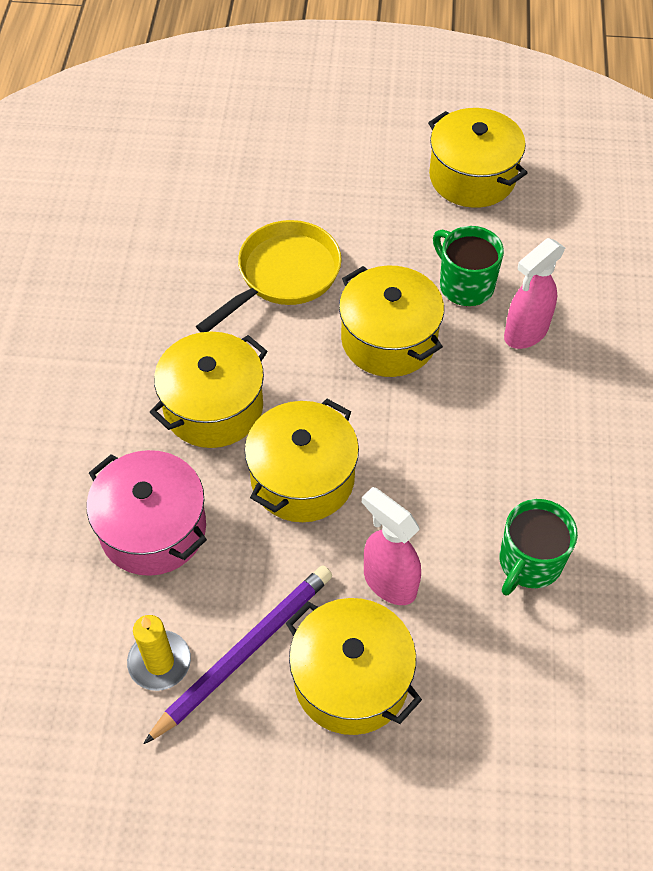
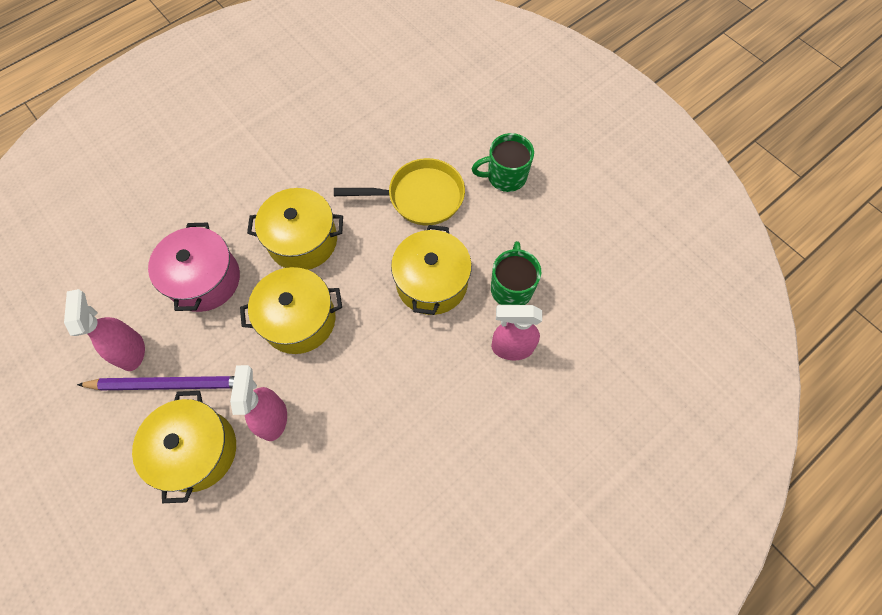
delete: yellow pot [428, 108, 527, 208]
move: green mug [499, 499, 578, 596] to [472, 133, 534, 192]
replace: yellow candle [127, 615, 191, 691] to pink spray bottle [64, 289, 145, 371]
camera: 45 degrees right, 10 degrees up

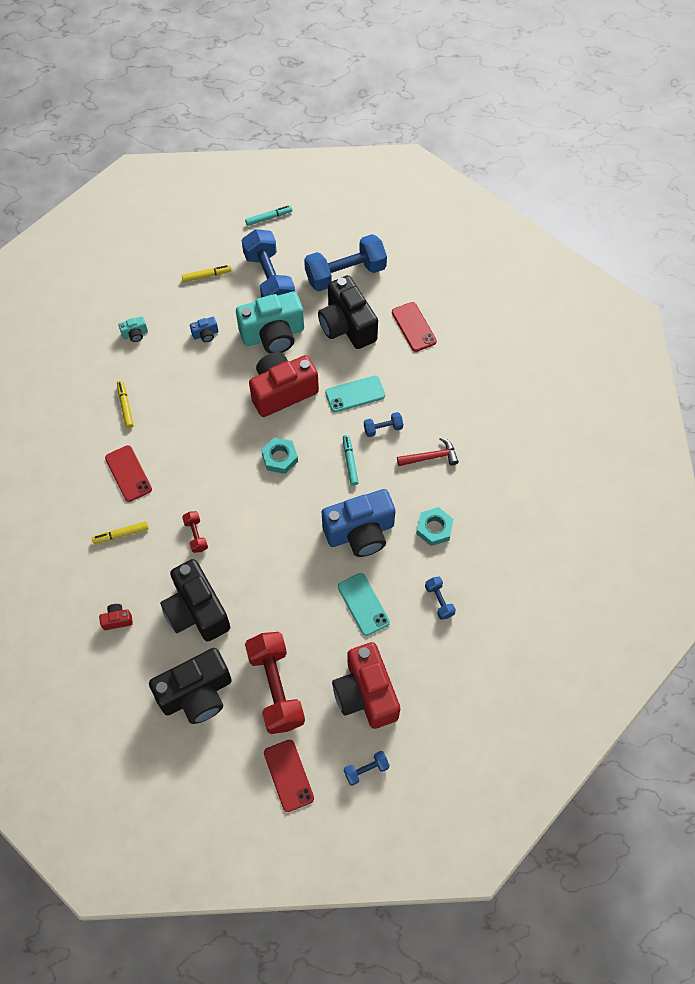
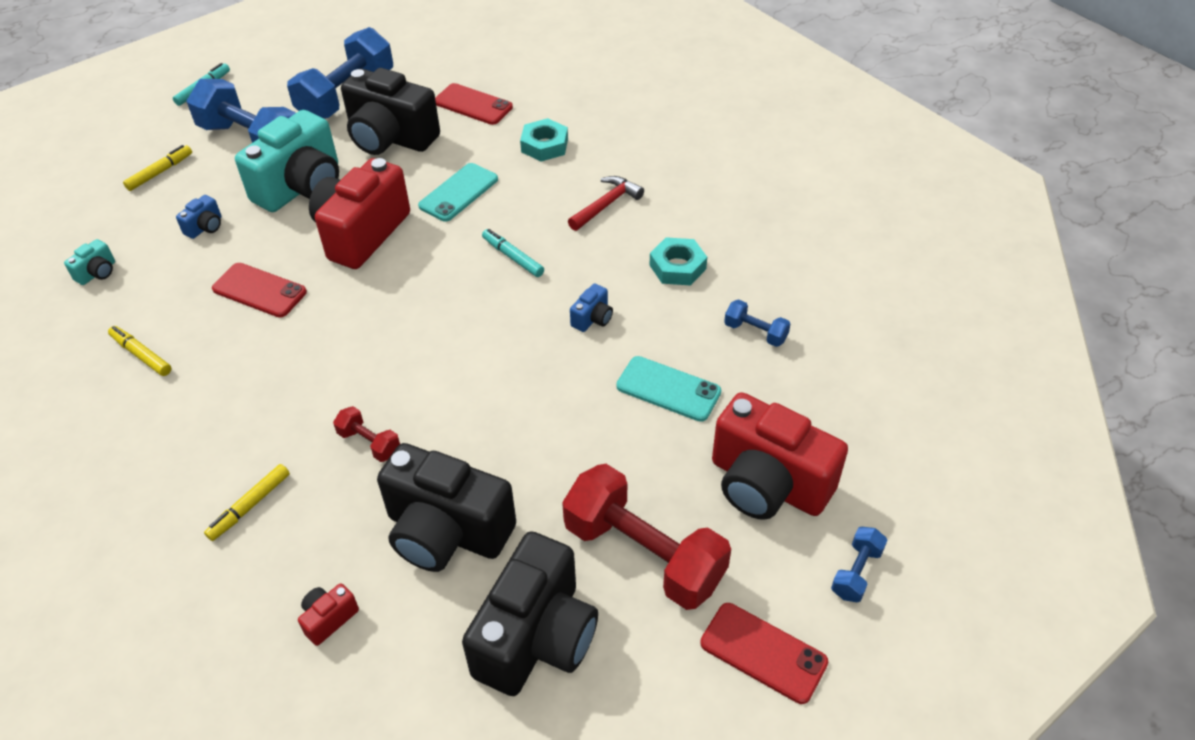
delete: blue dumbbell [364, 412, 403, 437]
move: turquoise nut [261, 437, 298, 474] to [520, 118, 568, 161]; red phone [105, 445, 152, 502] to [212, 263, 307, 318]
resize: blue camera [322, 489, 395, 557] = [570, 283, 613, 332] x0.41
camera: 35 degrees left, 15 degrees down

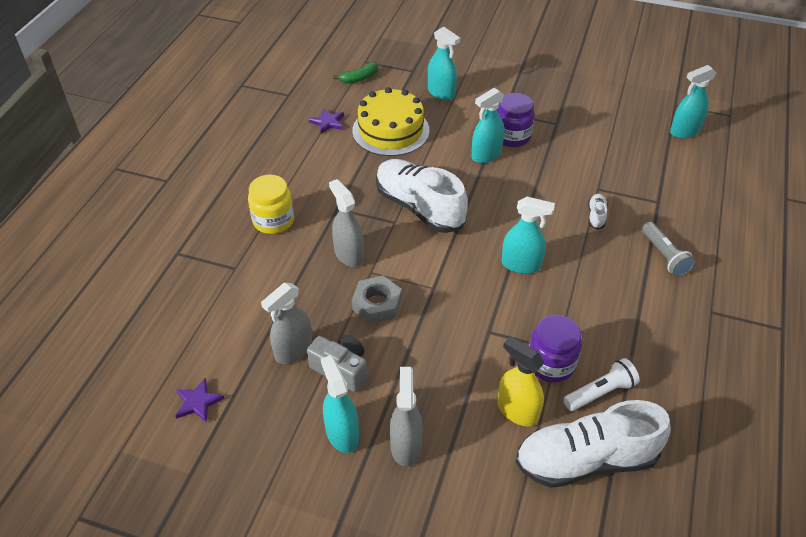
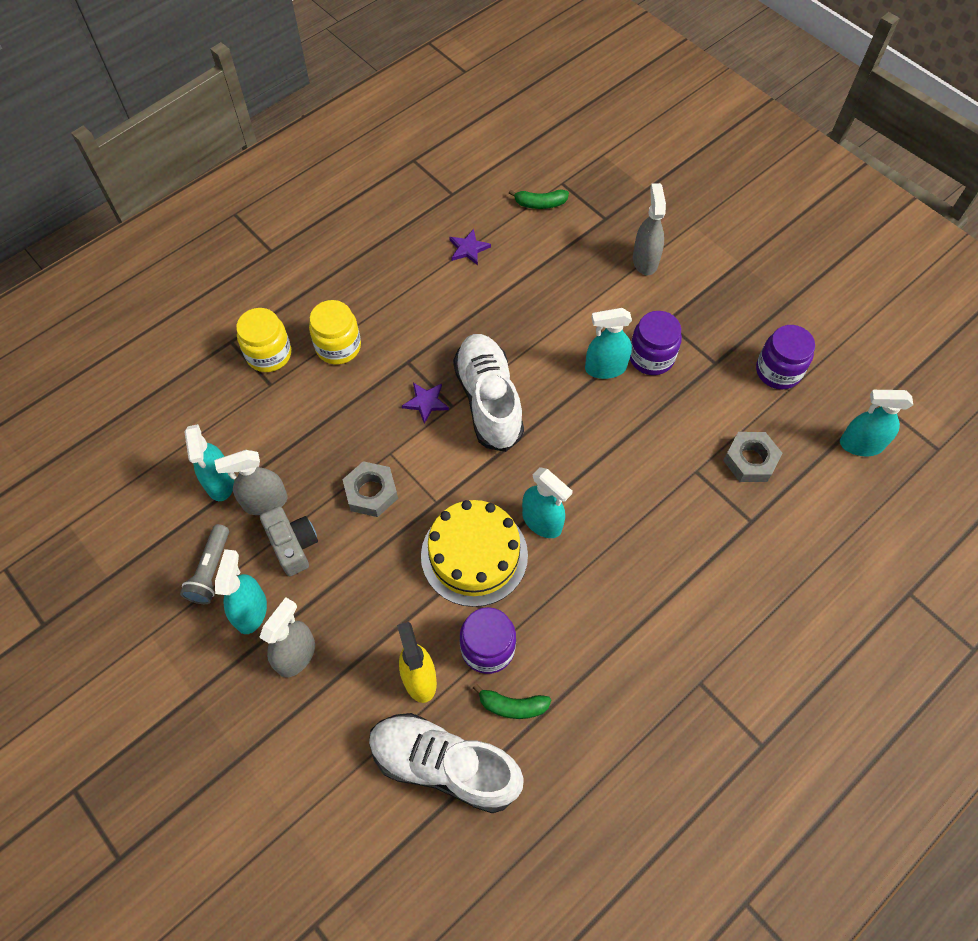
delete: white shoe [588, 194, 607, 229]
insert: yellow jar [236, 308, 291, 372]; purple jar [756, 325, 815, 389]; grey nut [723, 432, 782, 482]
move: turquoise spray bottle [428, 27, 460, 100] to [185, 424, 234, 501]; yellow cake [352, 87, 430, 156] to [421, 500, 528, 607]; grey spray bottle [329, 179, 364, 267] to [633, 183, 666, 275]; grey flashlight [642, 222, 695, 277] to [180, 524, 229, 604]; purple star [175, 378, 225, 423] to [402, 383, 449, 424]
replace: white flashlight [563, 358, 640, 411] to green banana [473, 684, 551, 719]
camera: 30 degrees right, 15 degrees up

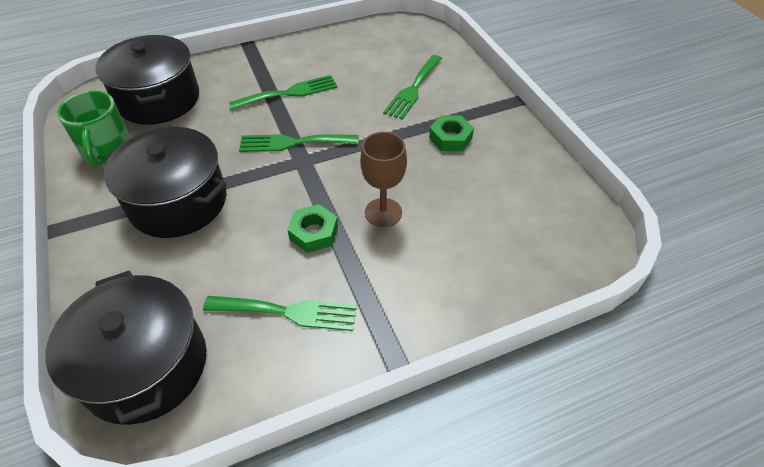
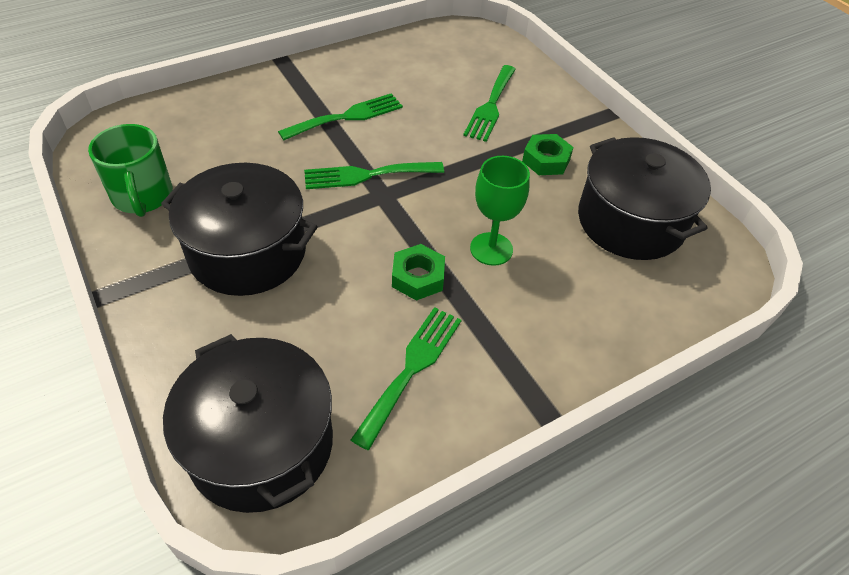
move: black pot [95, 35, 199, 125] to [578, 137, 711, 260]
recolor: brown goblet [360, 132, 407, 227] to green goblet [470, 156, 530, 266]
rotate: green fork [203, 296, 357, 331] = [351, 307, 462, 450] 60 degrees counterclockwise
camera: 10 degrees left, 0 degrees up

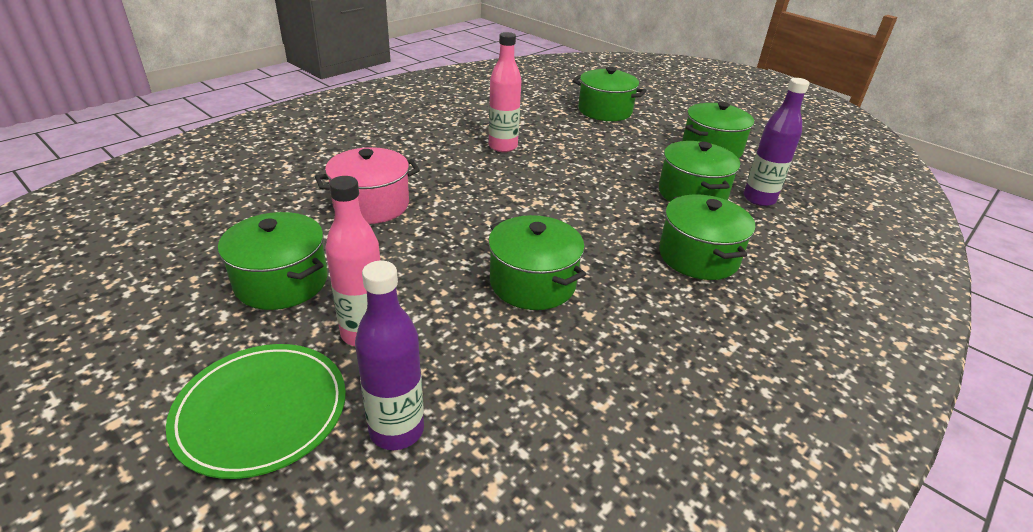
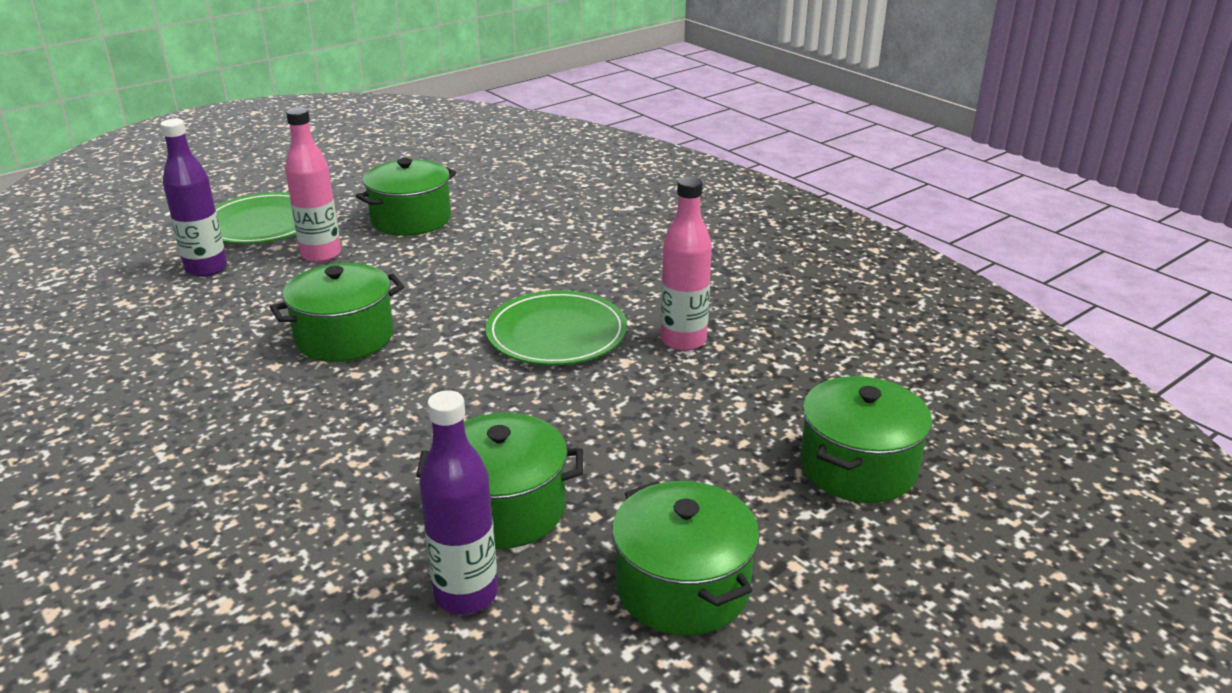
delete: pink pot [315, 147, 420, 224]; green pot [659, 194, 756, 280]
insert: green plate [486, 290, 627, 365]
camera: 100 degrees right, 5 degrees down

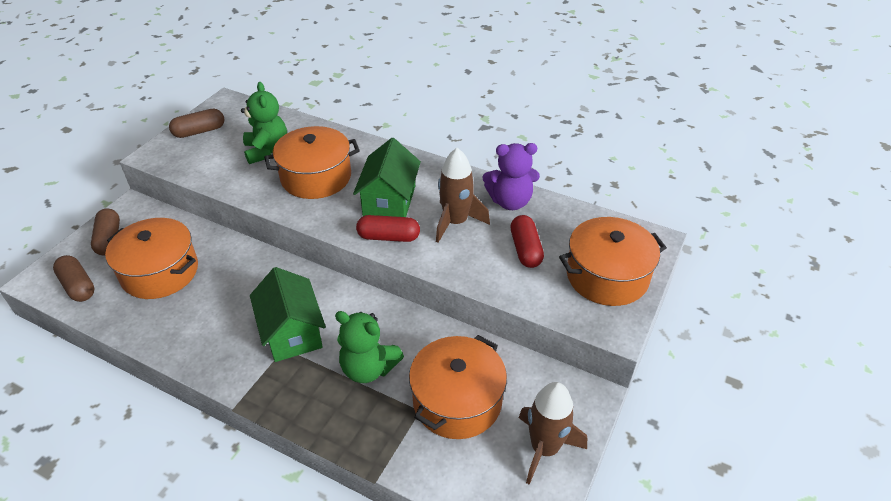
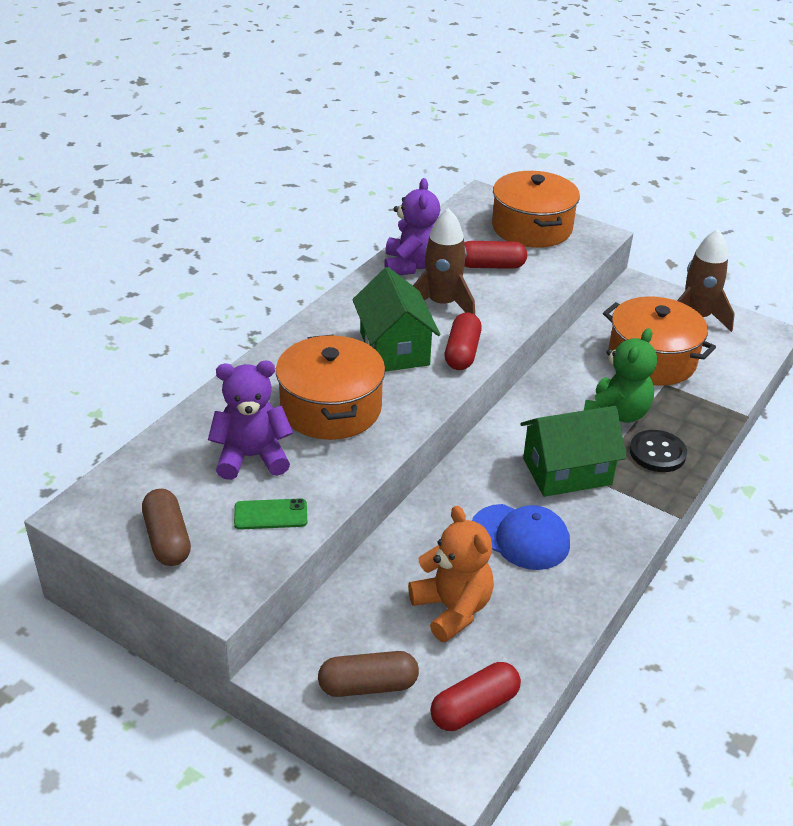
insert: black button [630, 430, 687, 472]; green phone [234, 498, 307, 530]; blue cap [472, 504, 570, 570]
replace: orange pot [105, 218, 198, 299] to orange teddy bear [408, 506, 494, 643]
recolor: green teddy bear [241, 82, 287, 164] to purple teddy bear [208, 361, 293, 480]; brown capsule [53, 255, 95, 302] to red capsule [430, 662, 521, 731]
rotate: green house [353, 138, 421, 217] = [352, 267, 441, 372] 60 degrees clockwise
camera: 85 degrees left, 5 degrees down

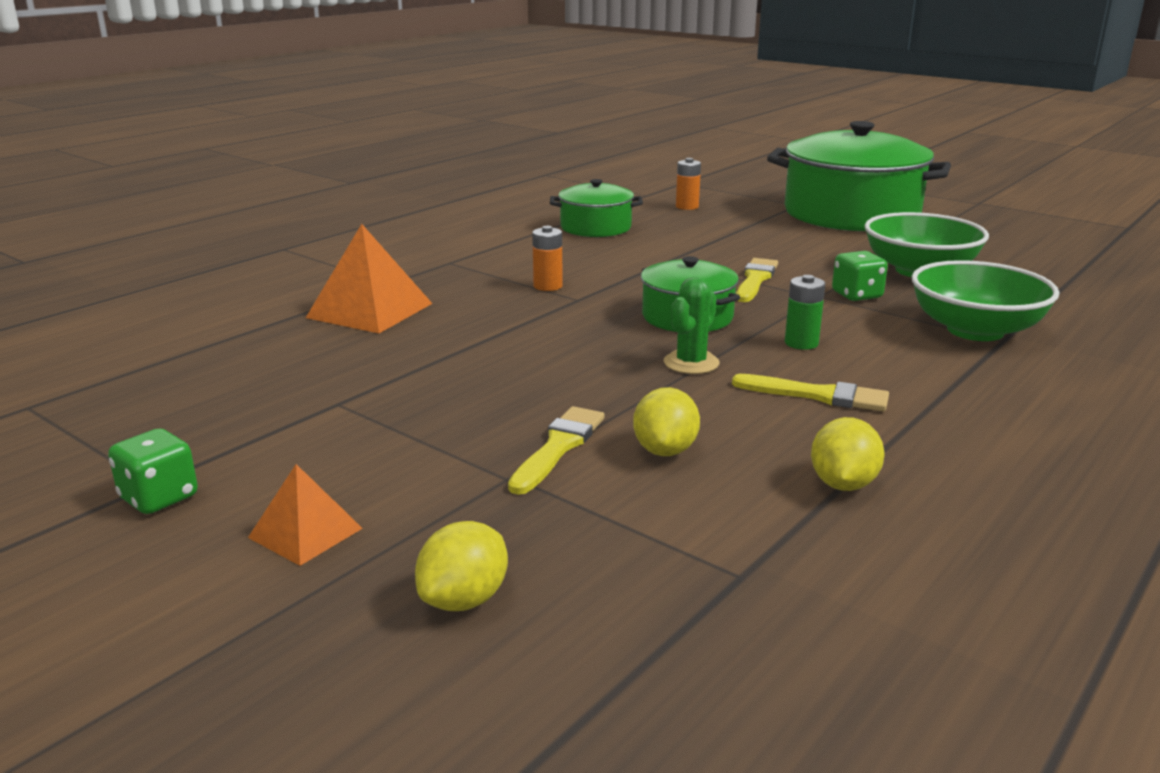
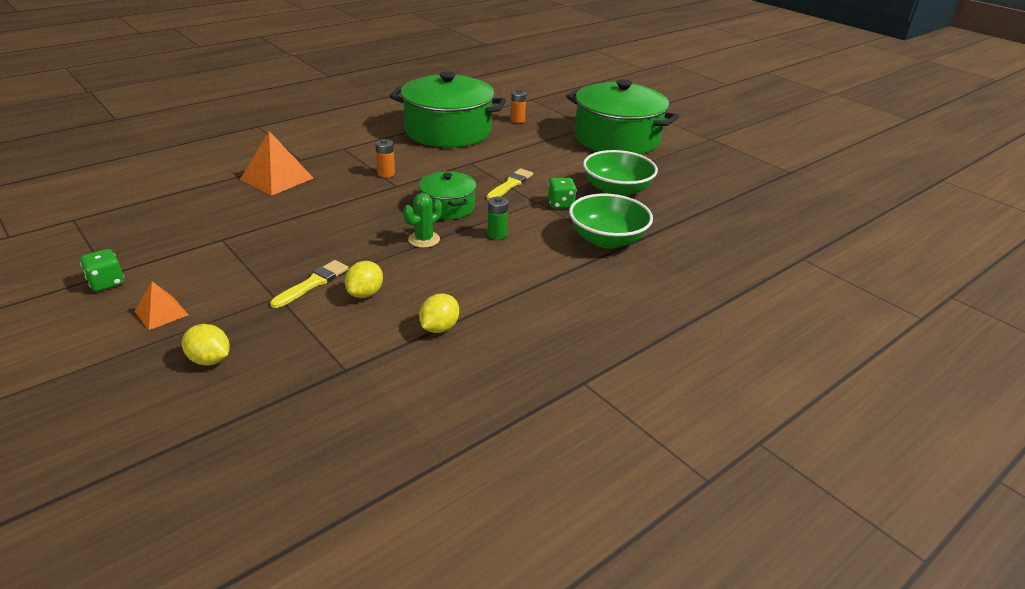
delete: yellow brush [732, 374, 889, 411]
rotate: yellow lemon [415, 521, 508, 611] = [182, 324, 230, 365] 75 degrees clockwise
resize: green pot [550, 179, 643, 237] = [389, 71, 506, 147] x1.95
camera: 10 degrees right, 10 degrees up

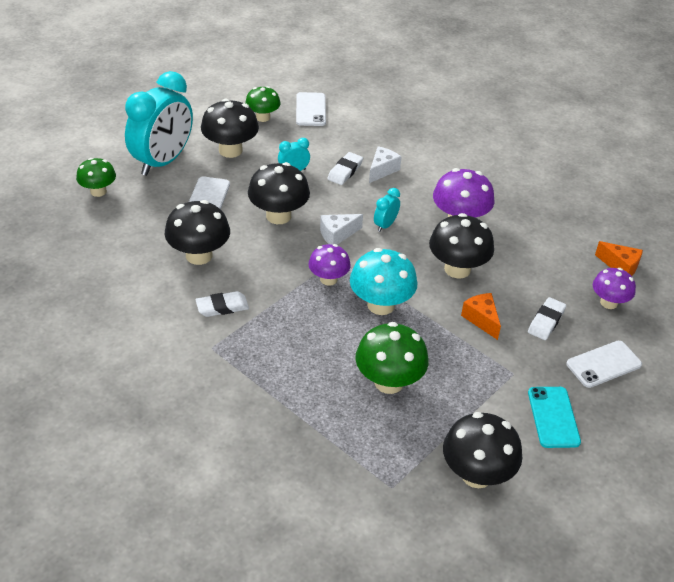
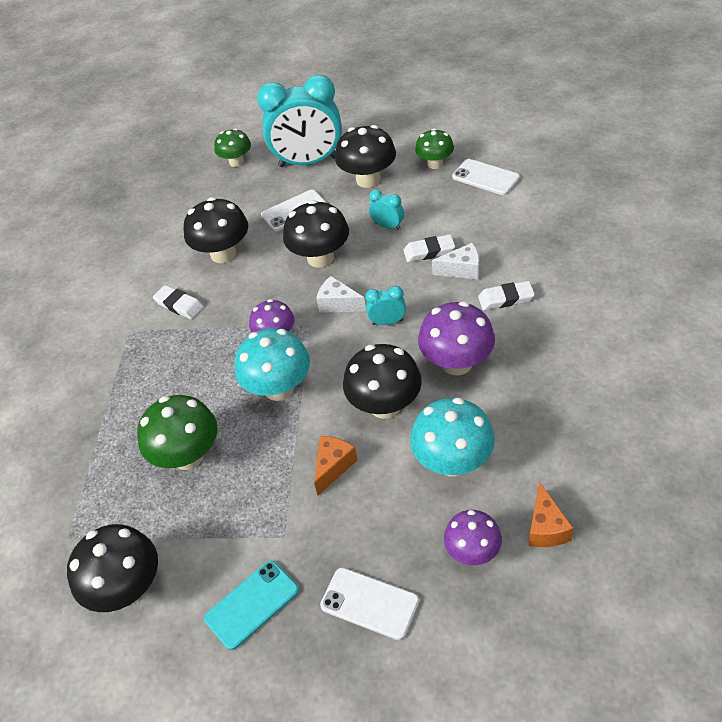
insert: turquoise mushroom [410, 398, 495, 477]
move: white eraser [528, 297, 566, 340] to [478, 281, 535, 310]
rotate: white phone [296, 92, 326, 126] = [452, 159, 520, 195] 75 degrees clockwise
camera: 60 degrees right, 5 degrees up

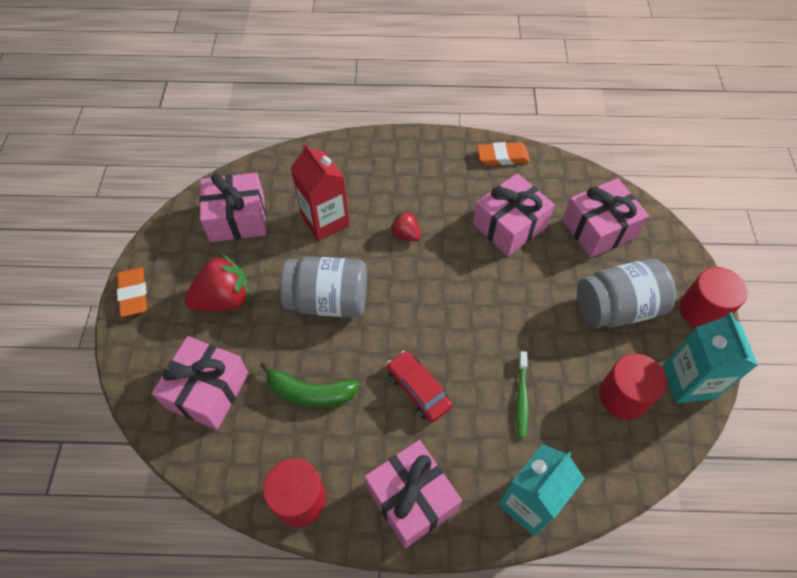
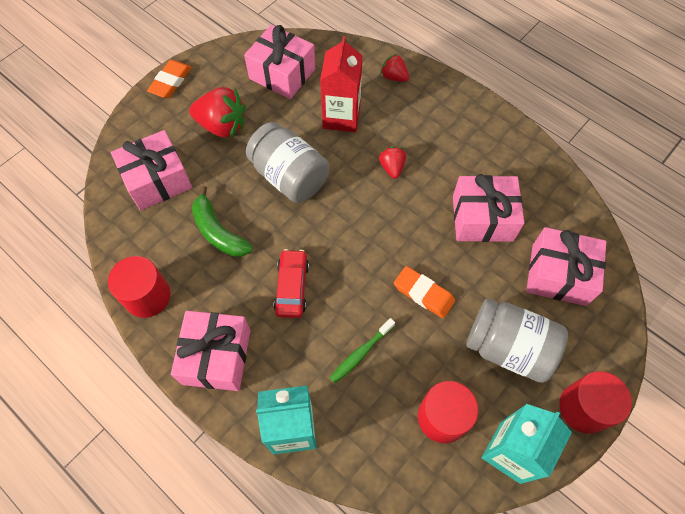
insert: red strawberry [381, 54, 409, 82]
move: orange eraser [477, 142, 530, 165] to [394, 266, 455, 318]
camera: 40 degrees right, 5 degrees up

